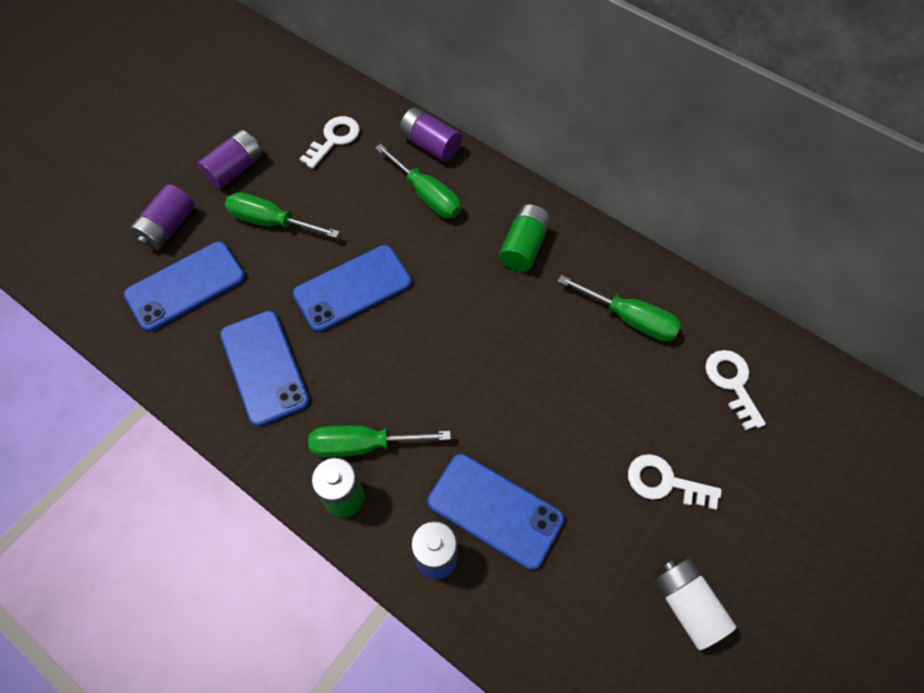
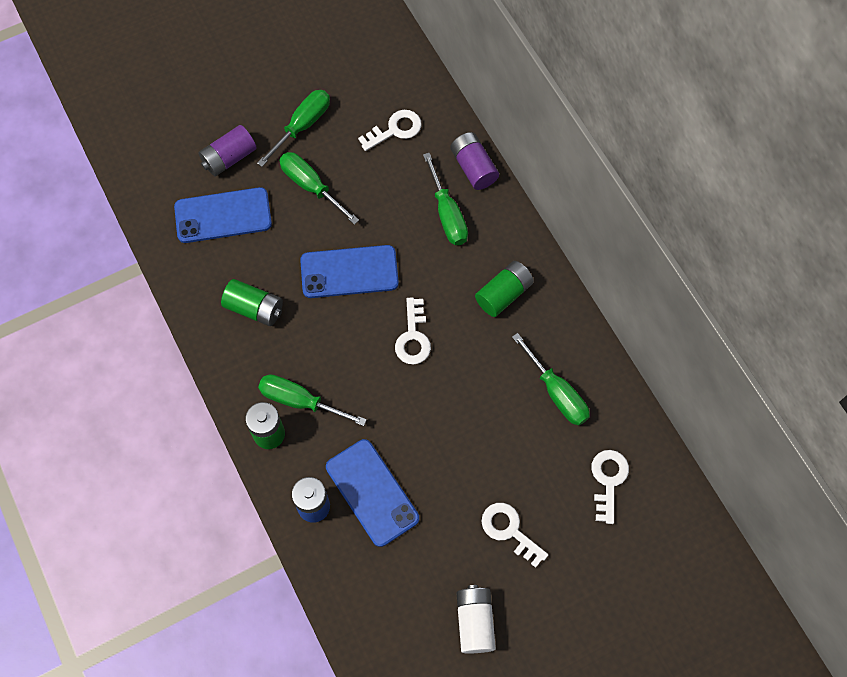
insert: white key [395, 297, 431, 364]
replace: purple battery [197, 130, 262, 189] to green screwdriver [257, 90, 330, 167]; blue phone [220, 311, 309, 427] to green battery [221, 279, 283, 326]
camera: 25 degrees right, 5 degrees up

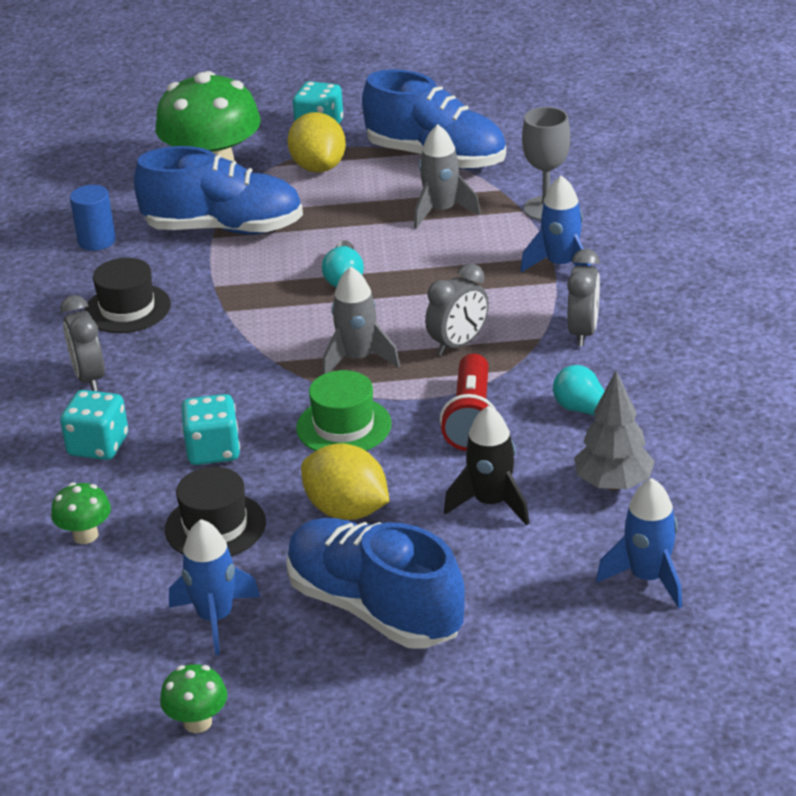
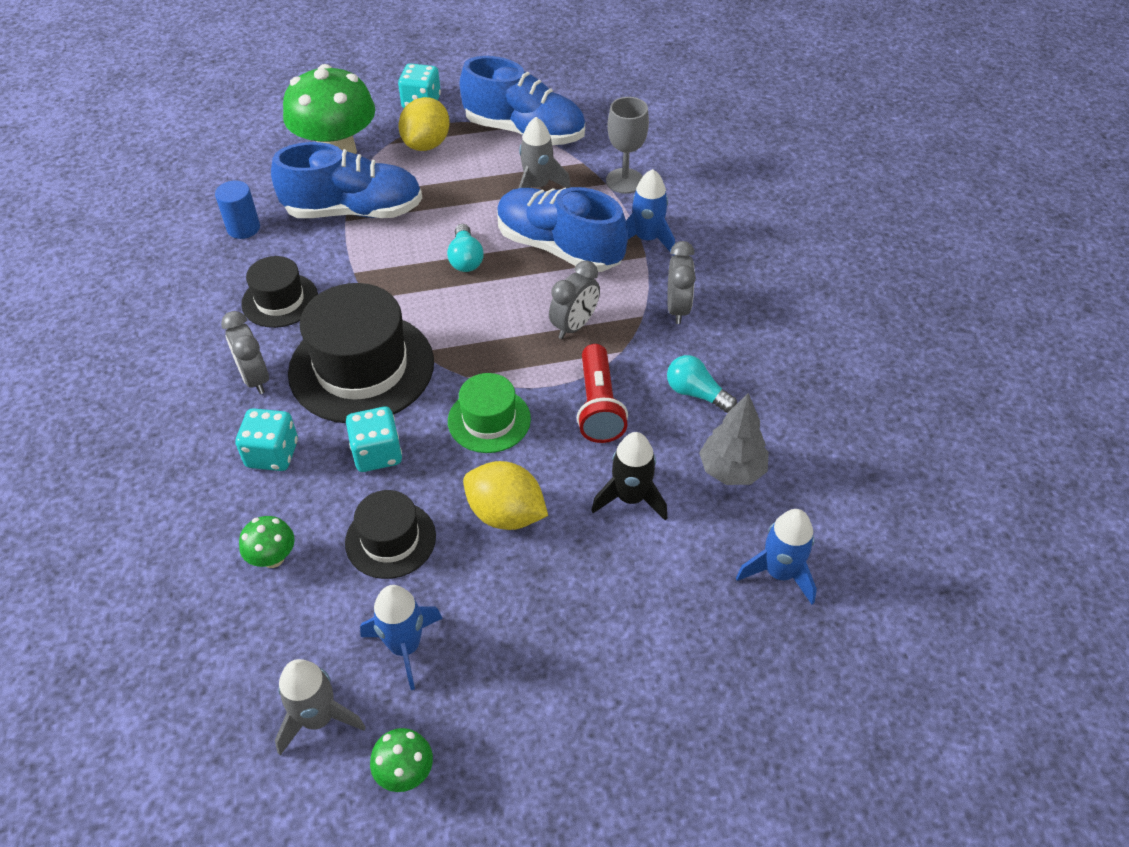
insert: black hat [288, 283, 434, 423]
move: grey rocket [322, 267, 400, 375] to [275, 659, 366, 755]; blue shoe [286, 518, 465, 649] to [497, 187, 628, 272]
rotate: yellow lemon [287, 112, 346, 172] = [398, 97, 450, 151] 45 degrees clockwise
camera: 10 degrees left, 15 degrees up

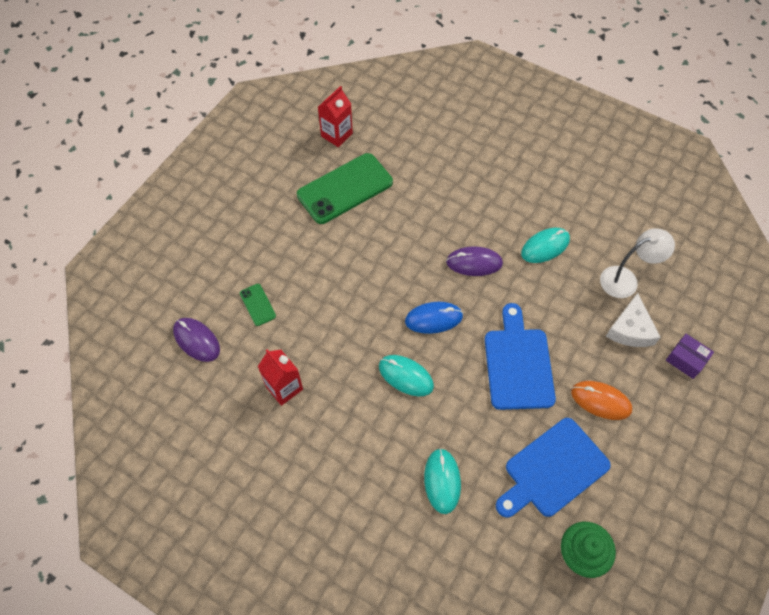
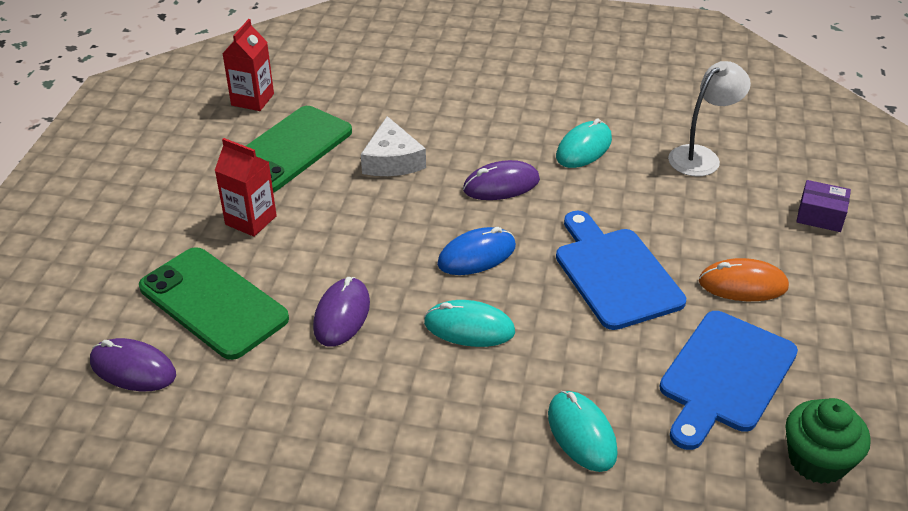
insert: purple mouse [313, 277, 370, 347]
move: white cheese [606, 293, 661, 347] to [361, 116, 426, 176]; red carton [258, 349, 303, 406] to [214, 138, 277, 237]
resize: green phone [240, 284, 276, 326] = [139, 247, 289, 360] x2.24
camera: 20 degrees left, 20 degrees down

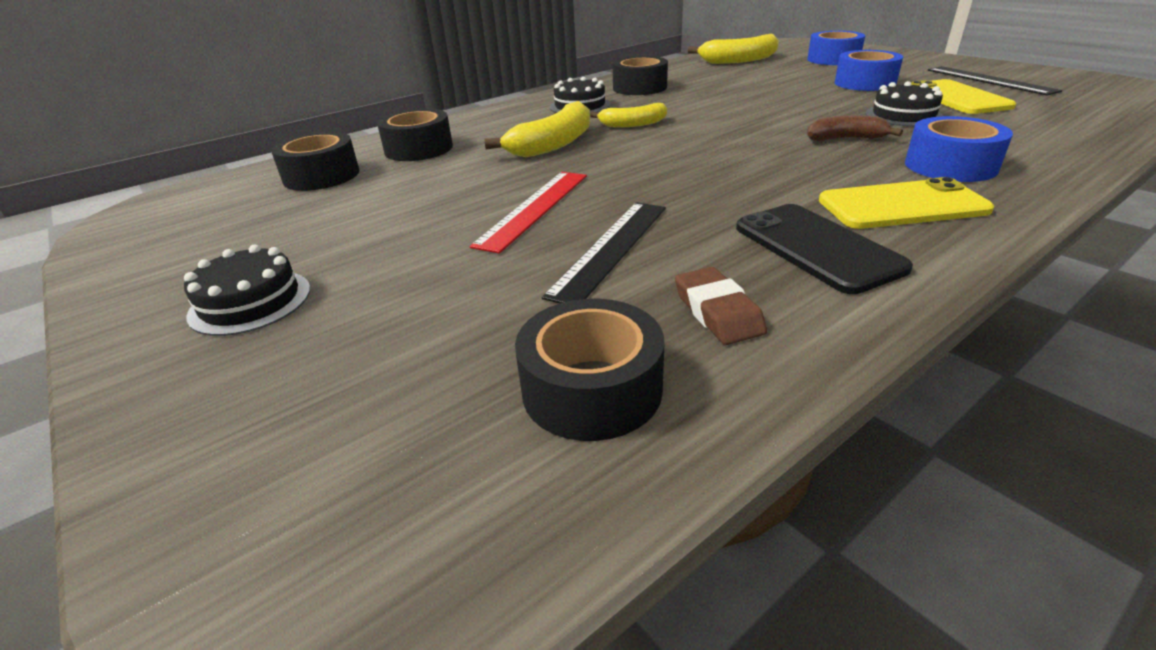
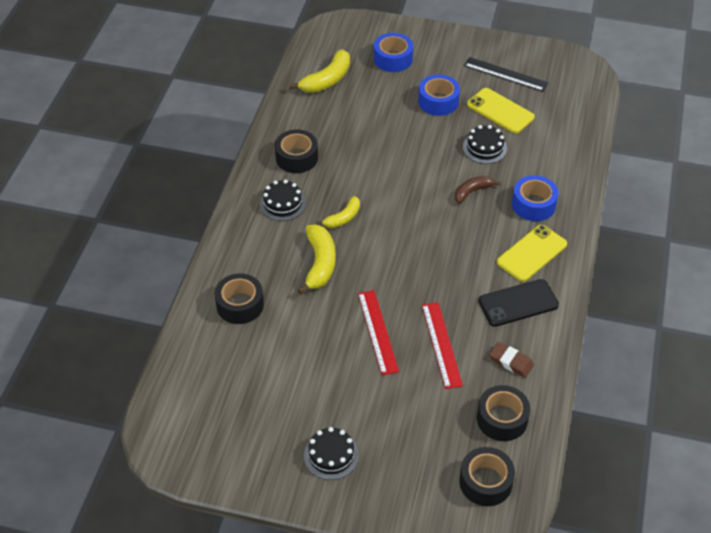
move: black tape [271, 132, 359, 191] to [459, 447, 515, 506]
recolor: black ruler [542, 202, 666, 303] to red ruler [422, 302, 463, 389]
rotate: black phone [736, 204, 913, 294] = [478, 279, 559, 326] 45 degrees counterclockwise
camera: 40 degrees left, 15 degrees up

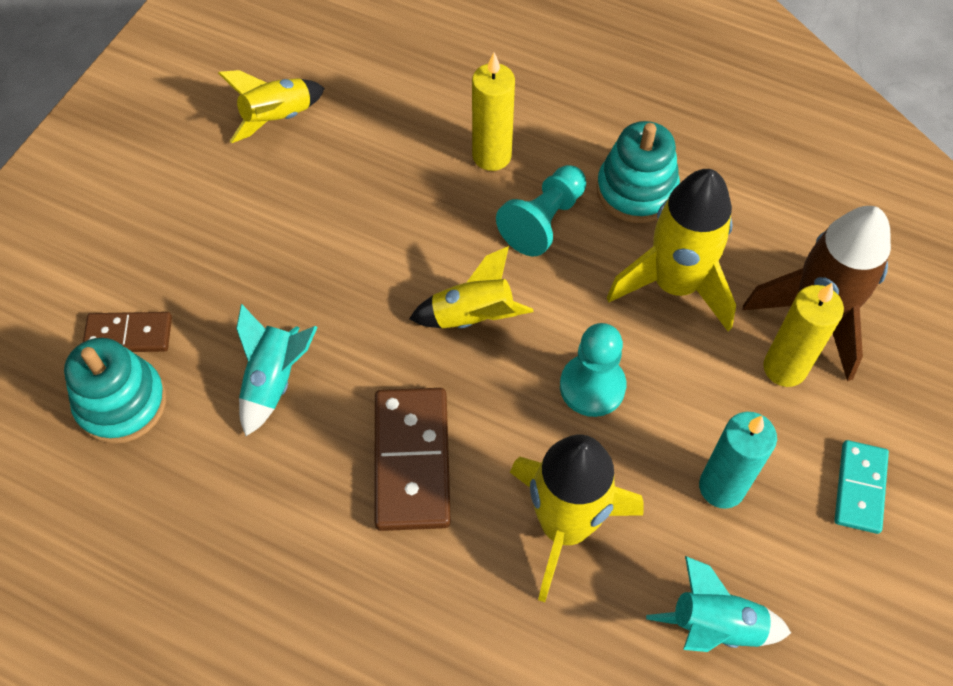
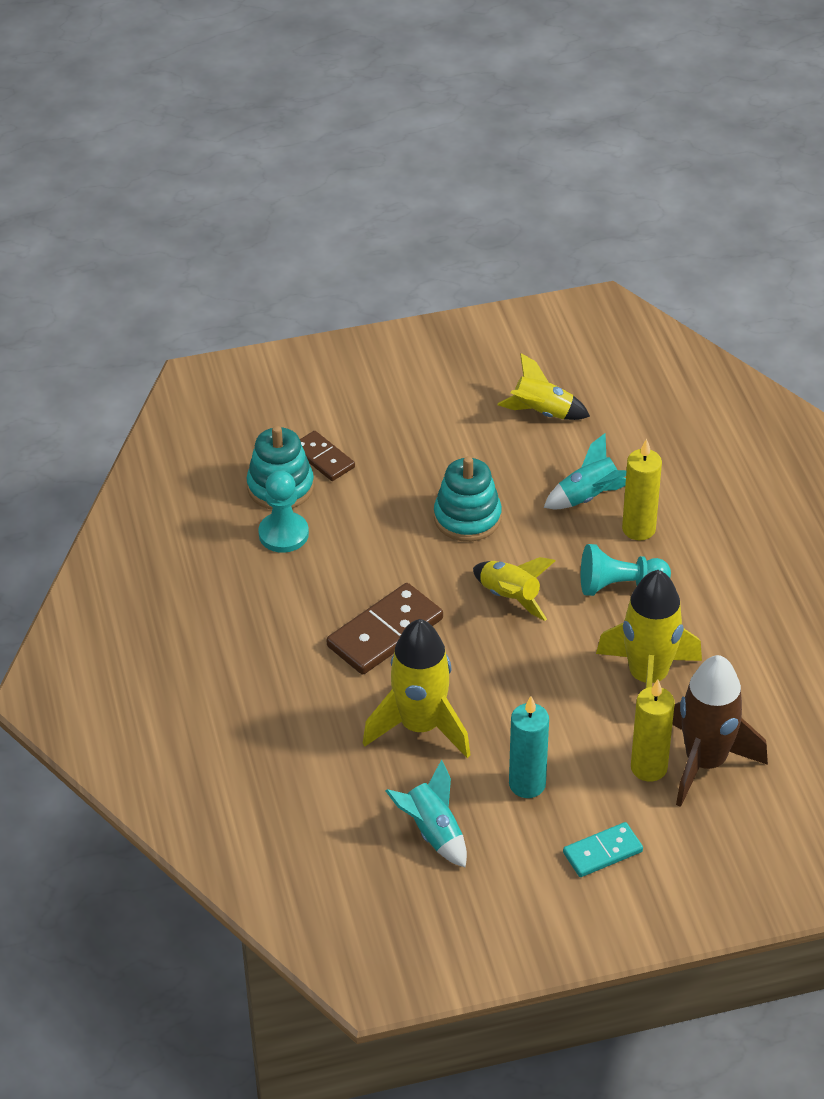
move: turquoise stacking toy [596, 121, 680, 223] to [434, 456, 502, 542]; turquoise rocket [236, 304, 318, 436] to [544, 433, 627, 509]; turquoise pawn [560, 323, 626, 417] to [258, 471, 309, 553]
camera: 50 degrees right, 15 degrees down

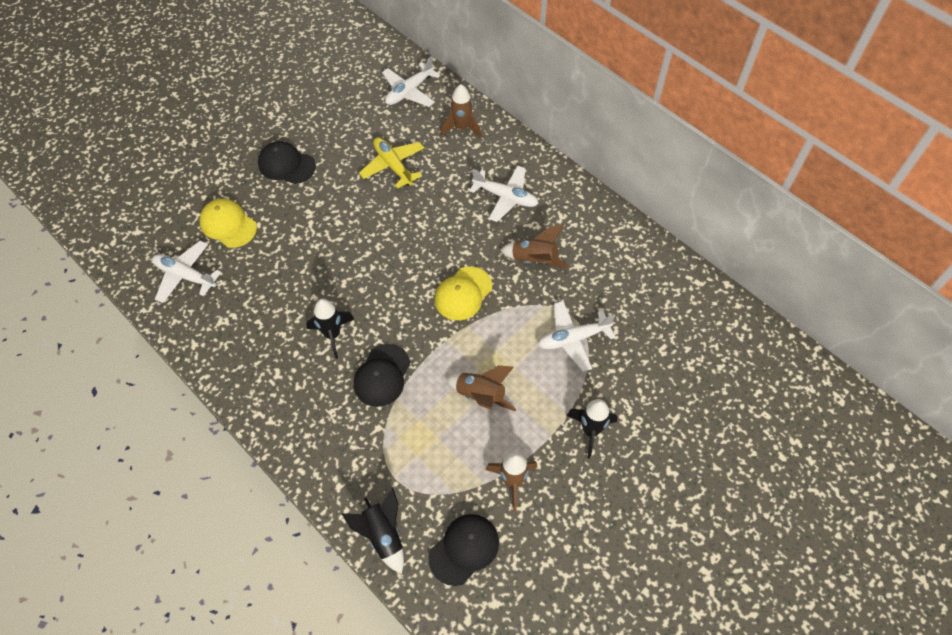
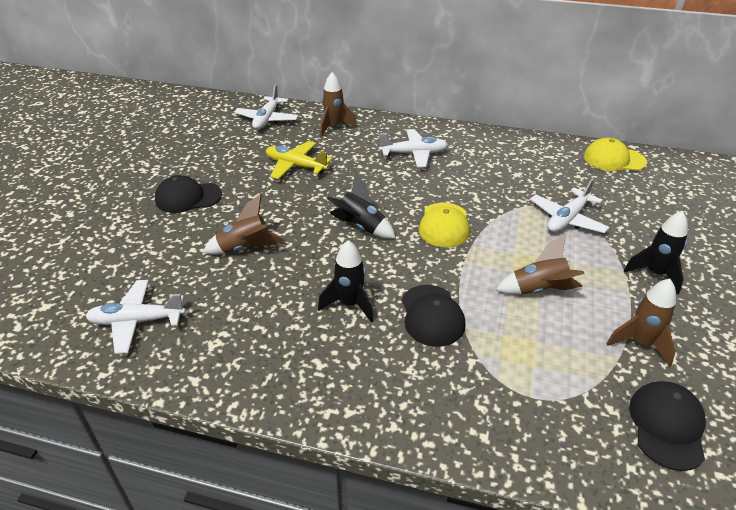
move: yellow cap [199, 199, 257, 248] to [584, 138, 647, 171]; brown rocket [500, 225, 569, 268] to [203, 194, 285, 255]; black rocket [342, 488, 404, 574] to [327, 173, 396, 239]
camera: 30 degrees left, 20 degrees down

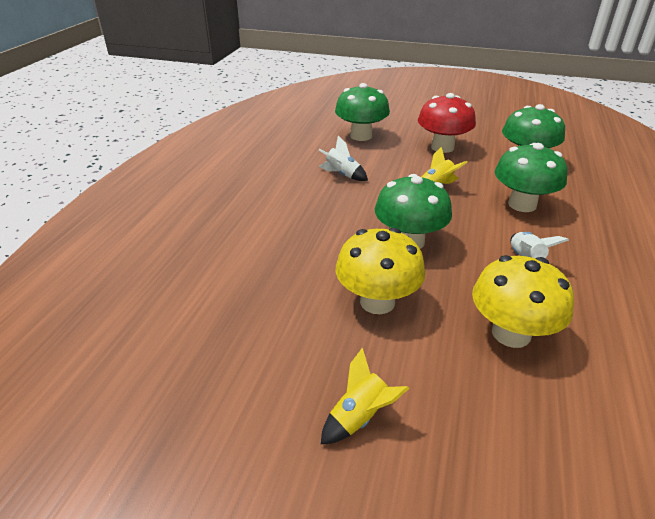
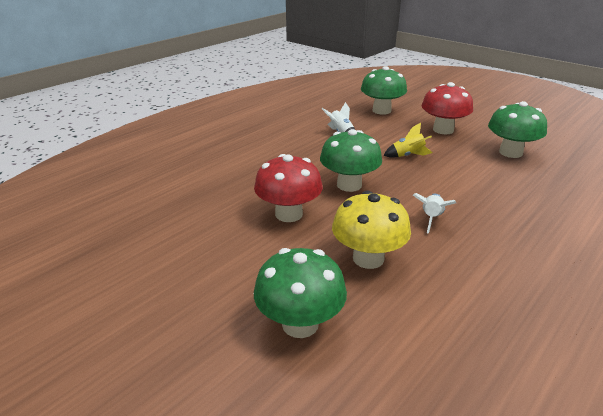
delete: yellow rocket [321, 347, 409, 444]
move: green mushroom [495, 143, 568, 212] to [254, 248, 347, 338]
recolor: yellow mushroom [336, 228, 425, 314] to red mushroom [254, 154, 323, 222]
camera: 25 degrees right, 5 degrees down

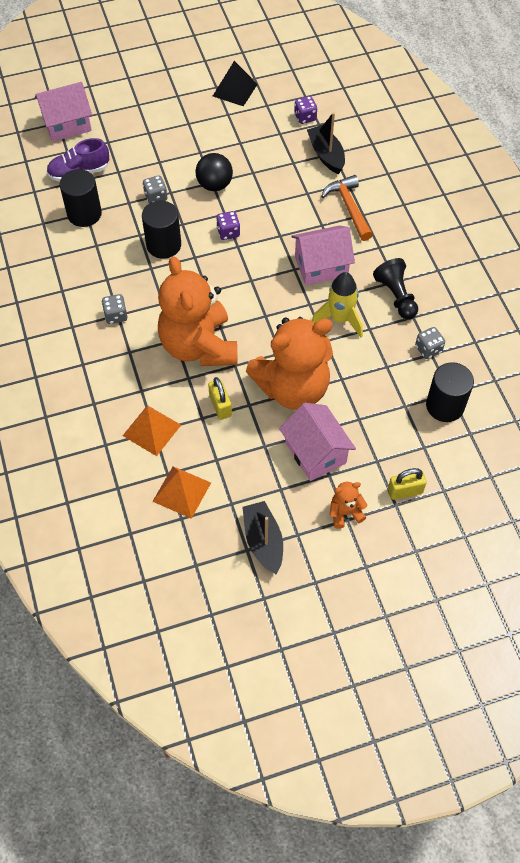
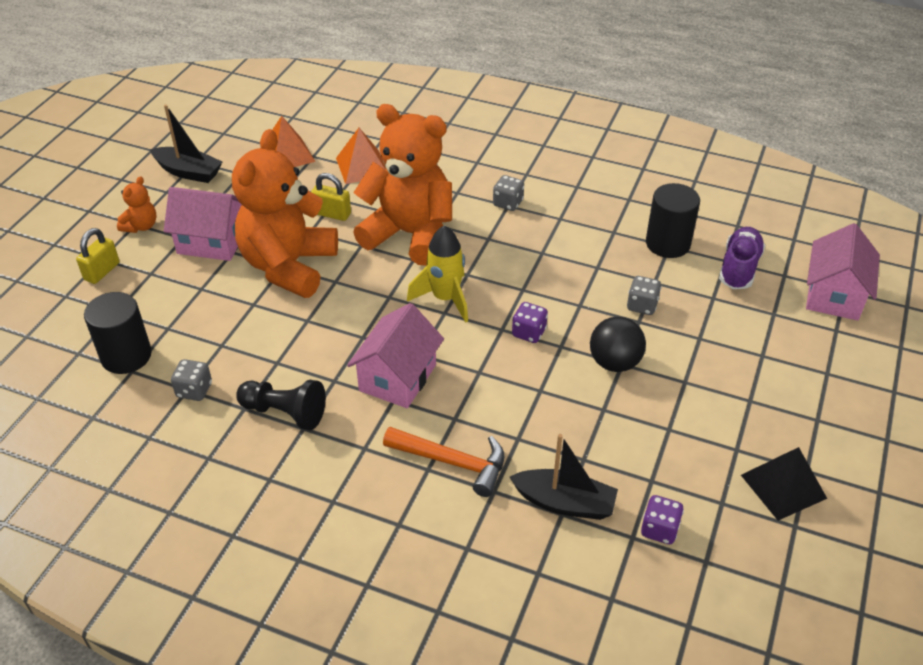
delete: black cylinder [142, 201, 181, 259]
move: yellow rocket [312, 272, 363, 338] to [407, 225, 468, 323]
camera: 130 degrees right, 15 degrees down

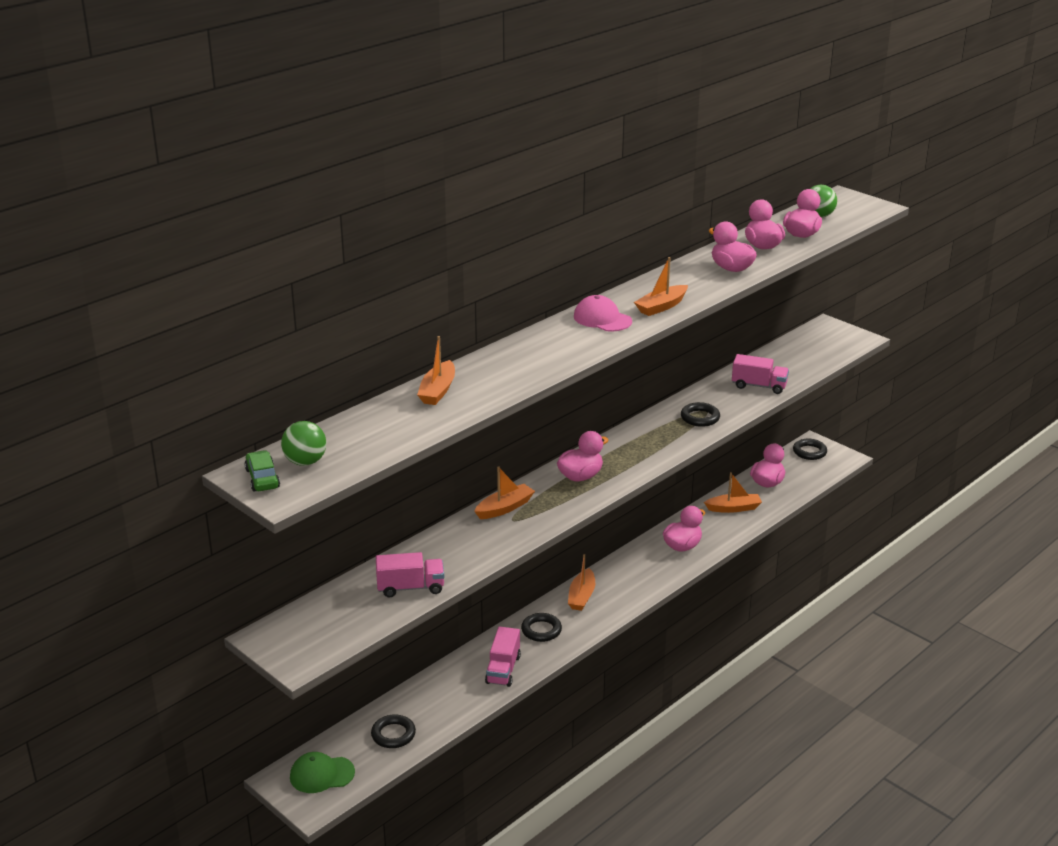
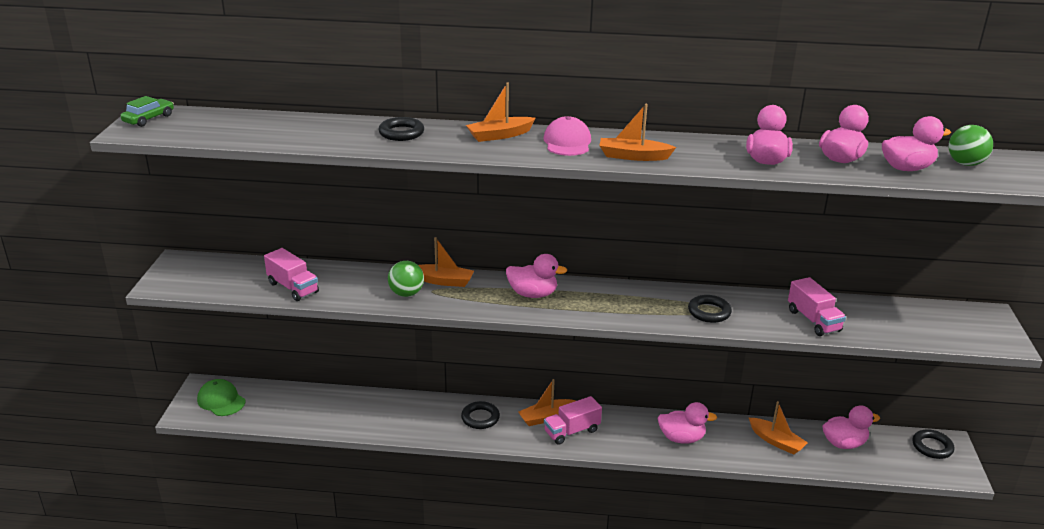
move: orange boat [417, 336, 455, 405] to [466, 82, 536, 142]; green ball [281, 421, 326, 466] to [388, 261, 424, 297]; pink truck [485, 626, 521, 687] to [544, 396, 602, 445]; black ring [371, 715, 416, 748] to [379, 117, 424, 141]
camera: 50 degrees right, 0 degrees up

